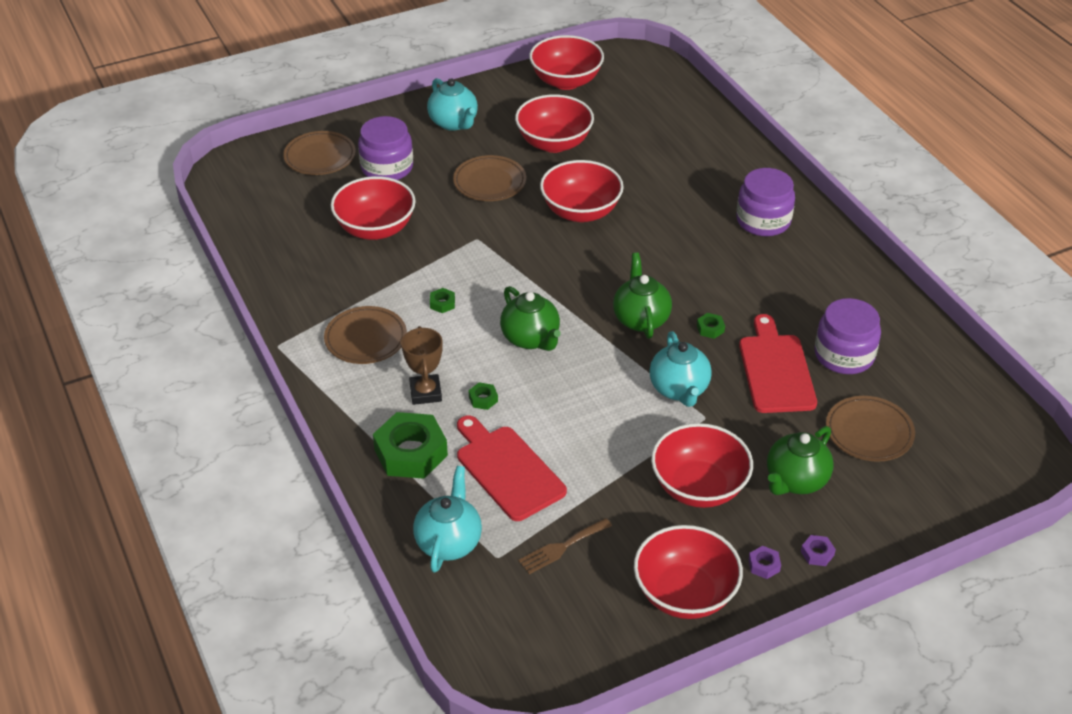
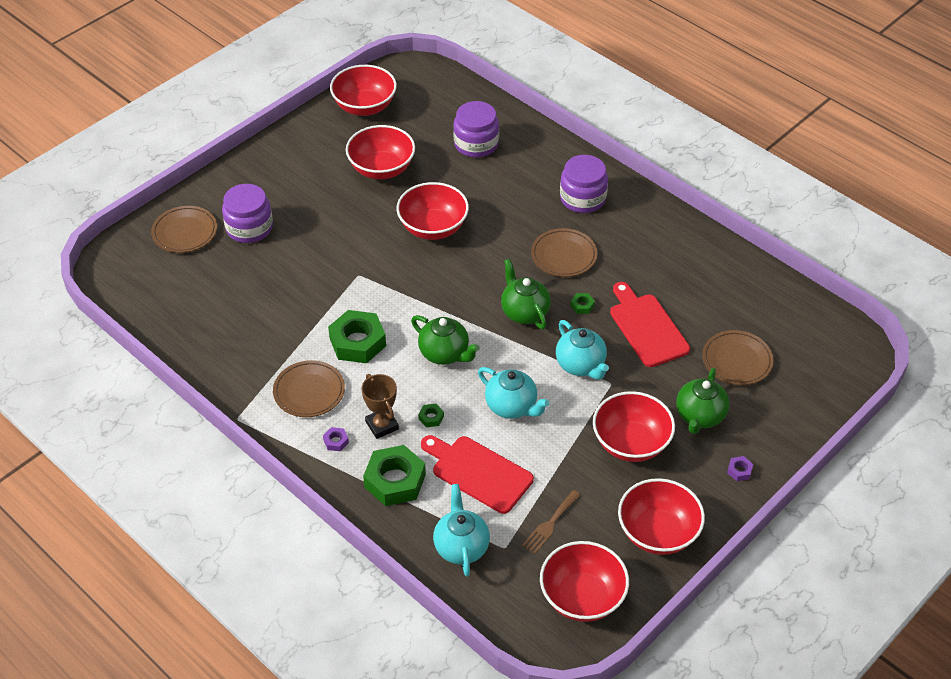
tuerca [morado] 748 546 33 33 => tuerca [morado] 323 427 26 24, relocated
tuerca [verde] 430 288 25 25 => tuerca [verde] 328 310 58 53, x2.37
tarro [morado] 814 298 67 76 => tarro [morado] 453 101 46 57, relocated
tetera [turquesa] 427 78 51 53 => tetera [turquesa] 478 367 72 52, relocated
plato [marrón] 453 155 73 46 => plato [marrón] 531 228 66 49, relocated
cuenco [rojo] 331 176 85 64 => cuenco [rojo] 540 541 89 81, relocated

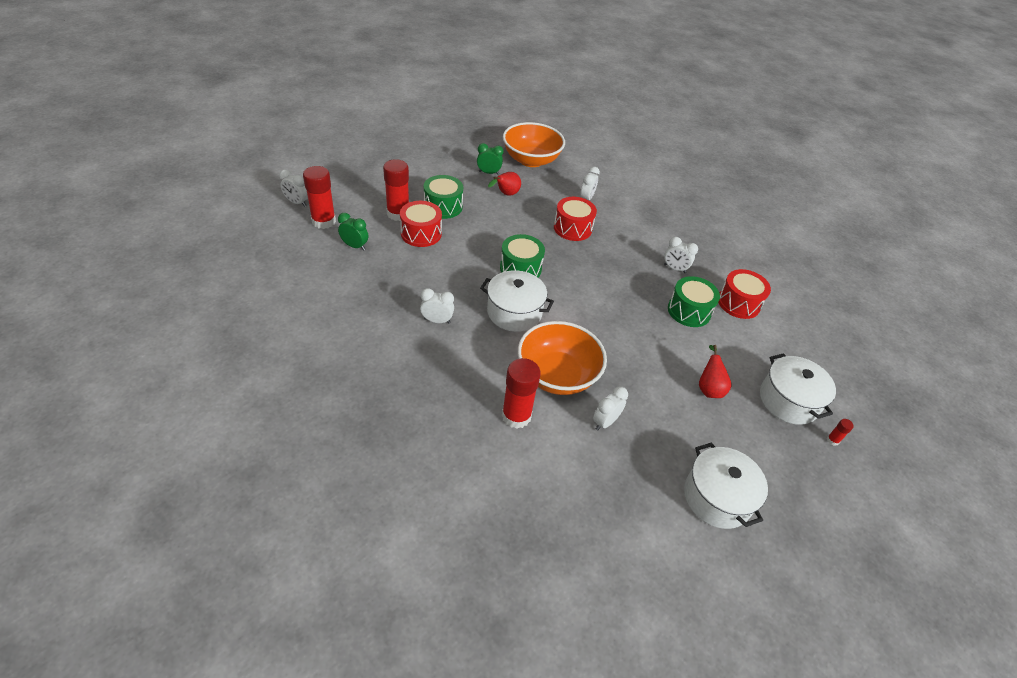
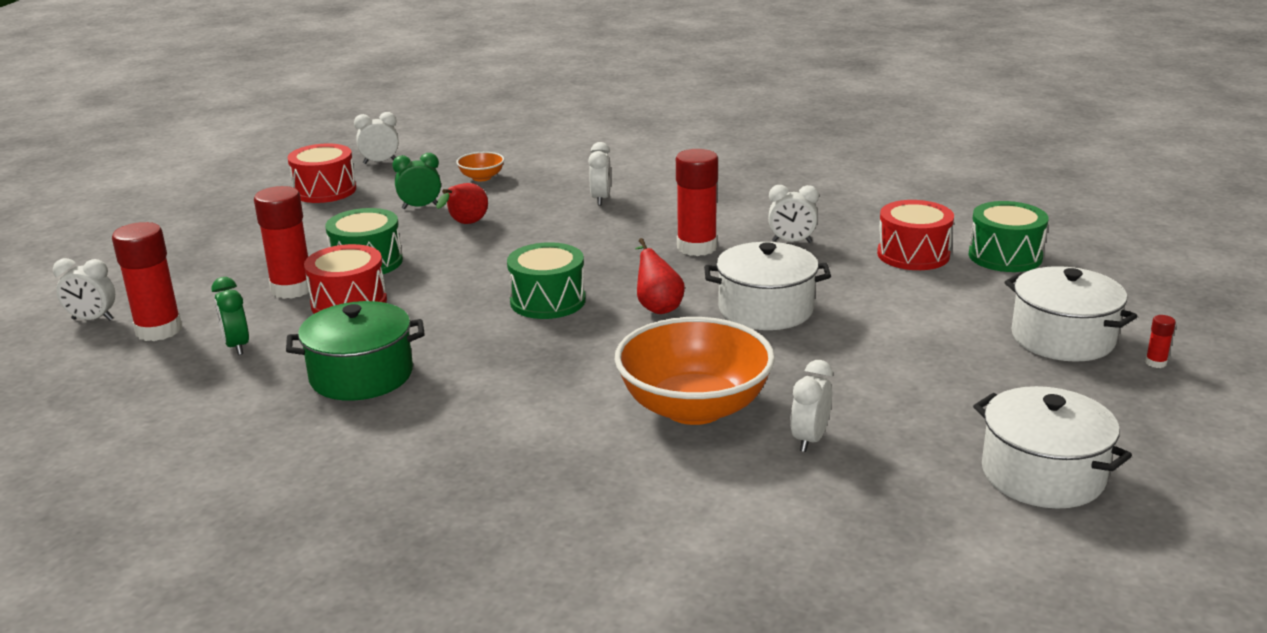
despertador [verde] 338 213 30 37 => despertador [verde] 212 277 37 78, 120 degrees counterclockwise
nothing => olla [verde] 286 301 139 100
tambor [rojo] 554 197 43 44 => tambor [rojo] 287 144 69 59, relocated
despertador [blanco] 420 288 34 36 => despertador [blanco] 354 112 45 52, relocated
cuenco [naranja] 503 122 62 45 => cuenco [naranja] 456 152 48 29, x0.44
pera [rojo] 699 345 32 53 => pera [rojo] 635 238 50 76, relocated
barra de pegamento [rojo] 502 358 39 71 => barra de pegamento [rojo] 676 149 42 107, relocated
olla [blanco] 480 270 74 62 => olla [blanco] 704 242 127 88, relocated
tambor [verde] 668 276 52 51 => tambor [verde] 968 201 80 71, relocated

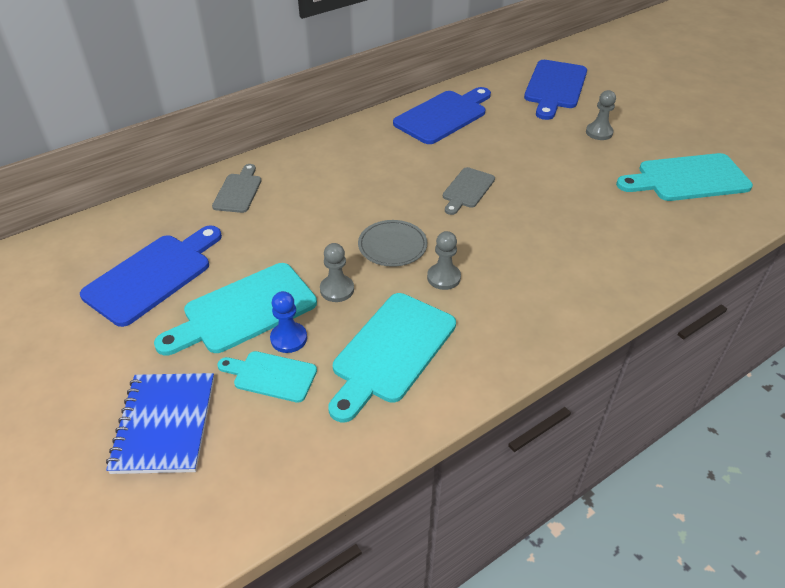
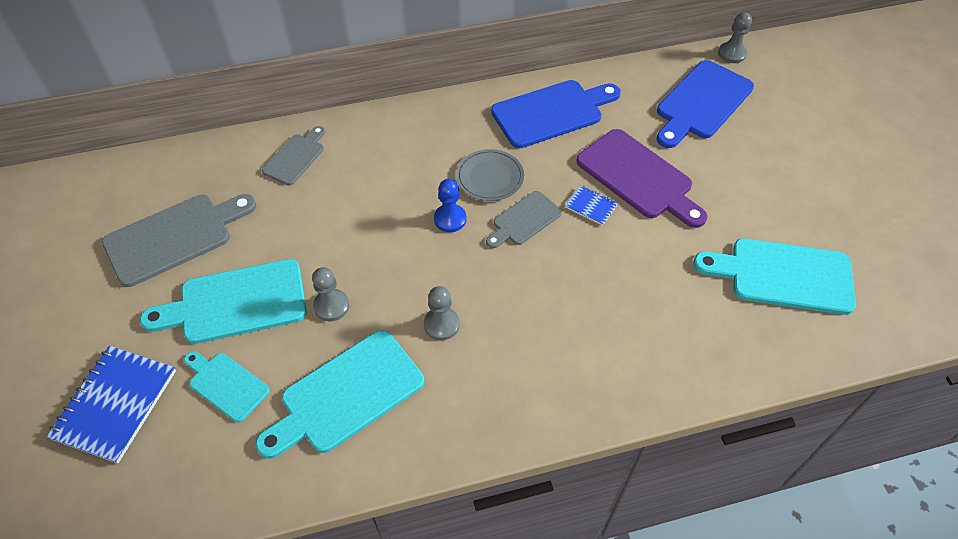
tabla de cortar [azul] 80 226 142 101 => tabla de cortar [gris] 102 194 154 93
peón [azul] 270 291 37 62 => peón [azul] 434 179 32 53, relocated
plato [gris] 358 220 69 47 => plato [gris] 456 149 68 52, relocated
nothing => cuaderno [azul] 565 185 53 41
nothing => tabla de cortar [morado] 576 129 132 99
peón [gris] 586 90 30 50 => peón [gris] 718 12 34 51, relocated

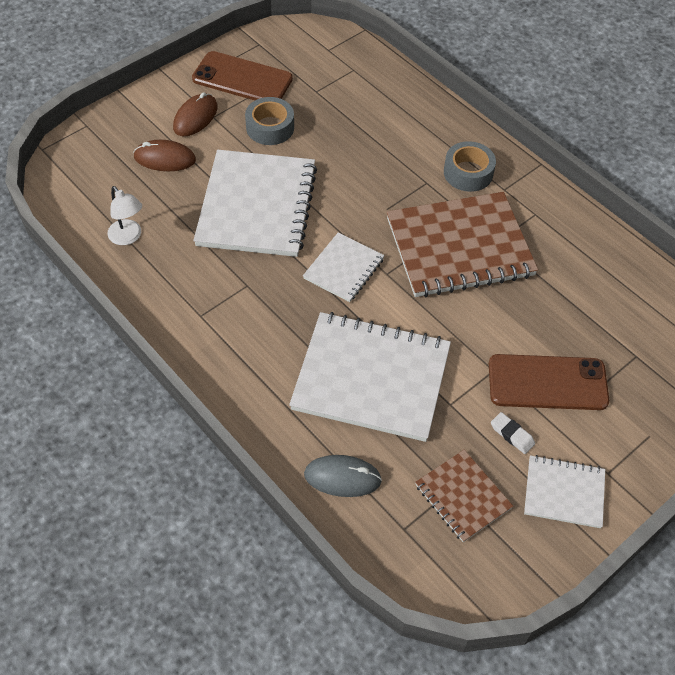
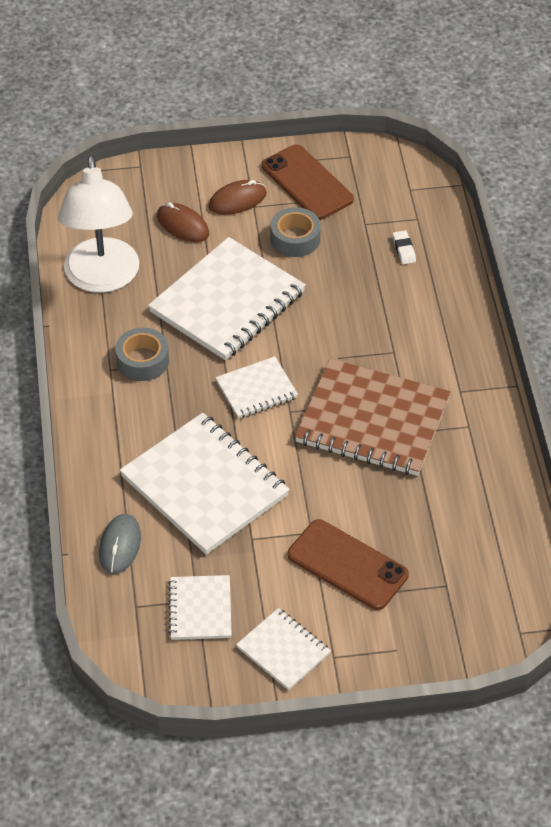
lámpara [blanco] 107 186 35 59 => lámpara [blanco] 58 155 81 138, x2.31
ratón [gris] 304 455 78 42 => ratón [gris] 99 514 42 60, 60 degrees clockwise
cinta adhesiva [gris] 444 141 52 51 => cinta adhesiva [gris] 115 328 54 53, relocated
cuaderno [marrón] 415 450 98 92 => cuaderno [blanco] 168 575 64 65
goma de borrar [blanco] 491 412 44 42 => goma de borrar [blanco] 393 230 23 35, relocated

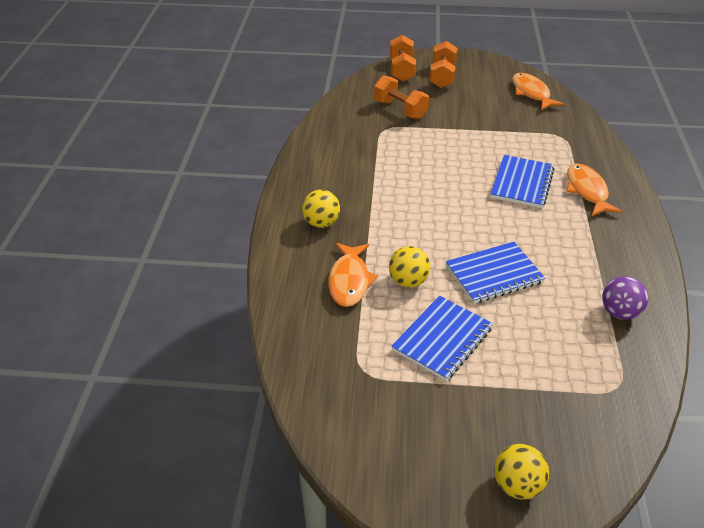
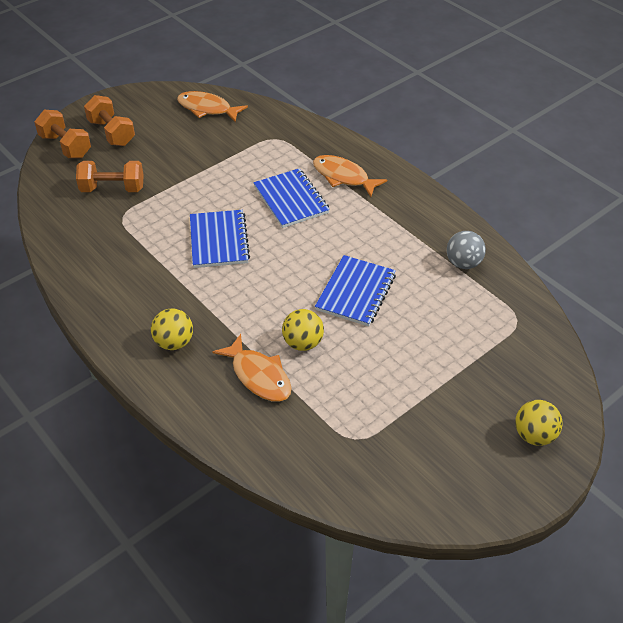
cuaderno [azul] 391 296 102 85 => cuaderno [azul] 190 210 60 58, relocated
pelota [morado] 602 276 46 44 => pelota [gris] 447 231 39 38

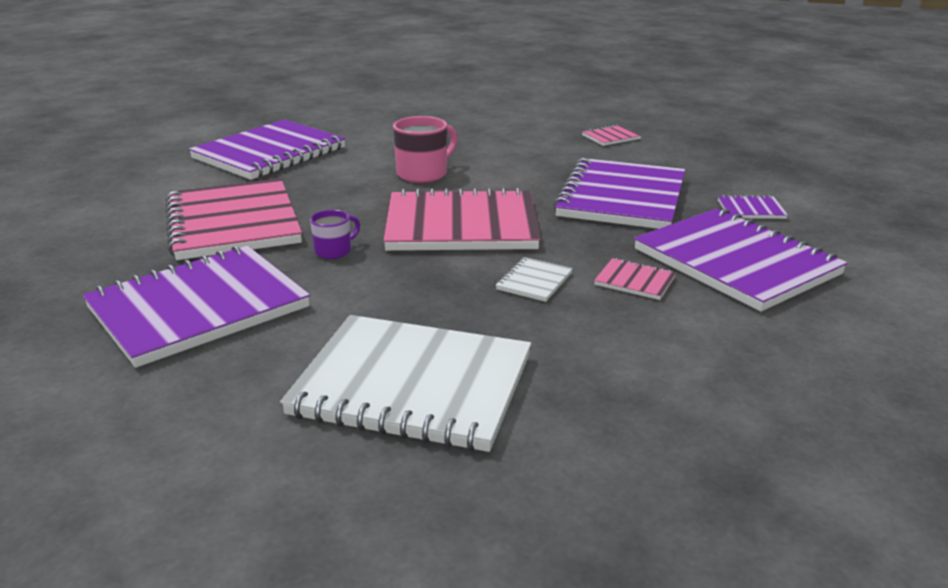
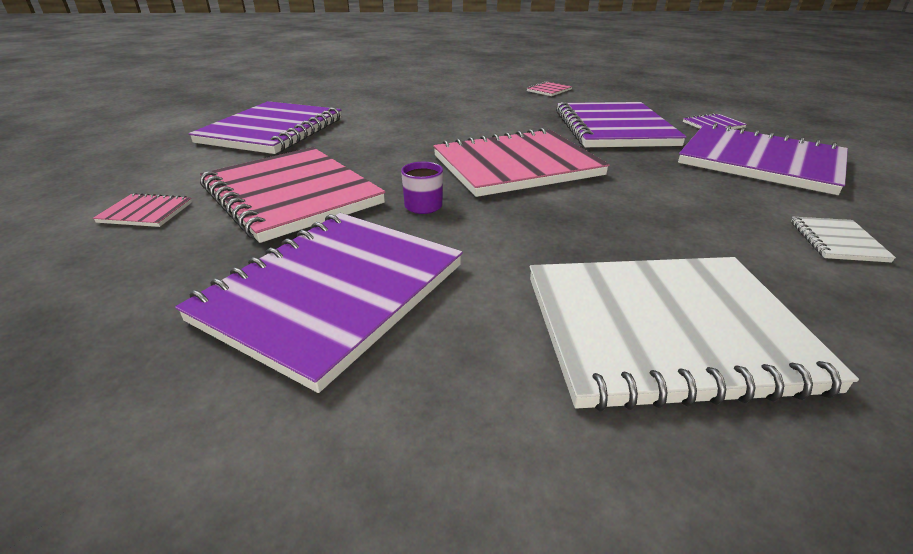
cuaderno [rosa] 594 258 82 42 => cuaderno [rosa] 93 193 99 34, relocated
cuaderno [blanco] 496 257 77 45 => cuaderno [blanco] 791 217 105 46, relocated
taza [rosa] 393 116 65 67 => nothing

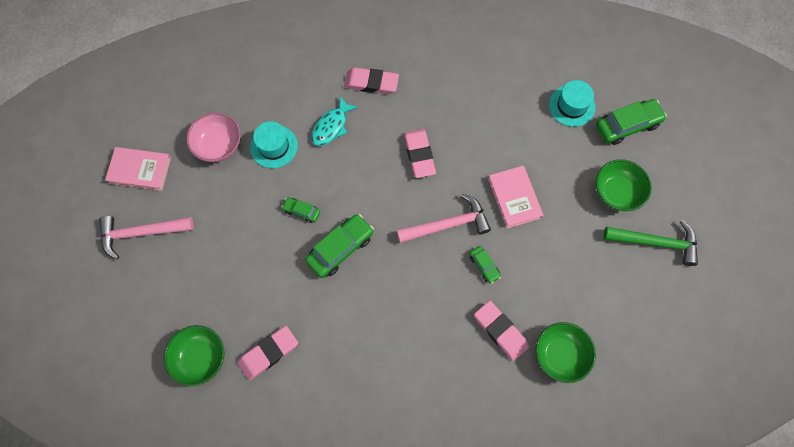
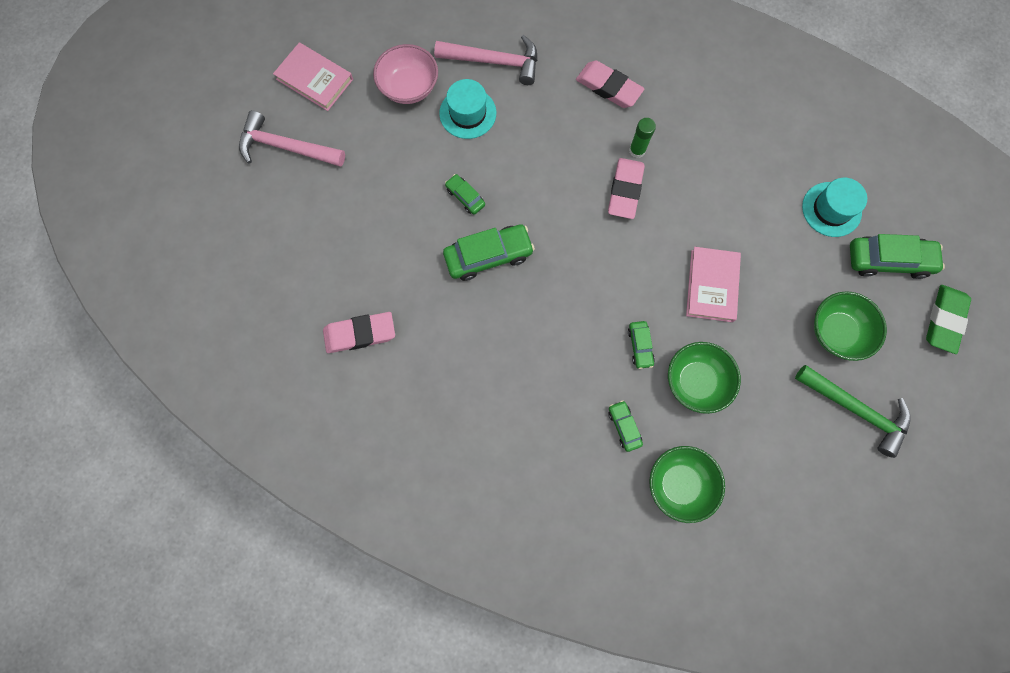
martillo [rosa] 396 194 95 49 => martillo [rosa] 434 35 103 50, relocated
goma de borrar [rosa] 474 301 55 60 => coche [verde] 608 400 35 52
nothing => barra de pegamento [verde] 629 118 27 40
cuenco [verde] 164 325 60 61 => cuenco [verde] 668 342 73 72, relocated
nothing => goma de borrar [verde] 926 285 45 69
pez [turquesa] 311 96 47 50 => nothing

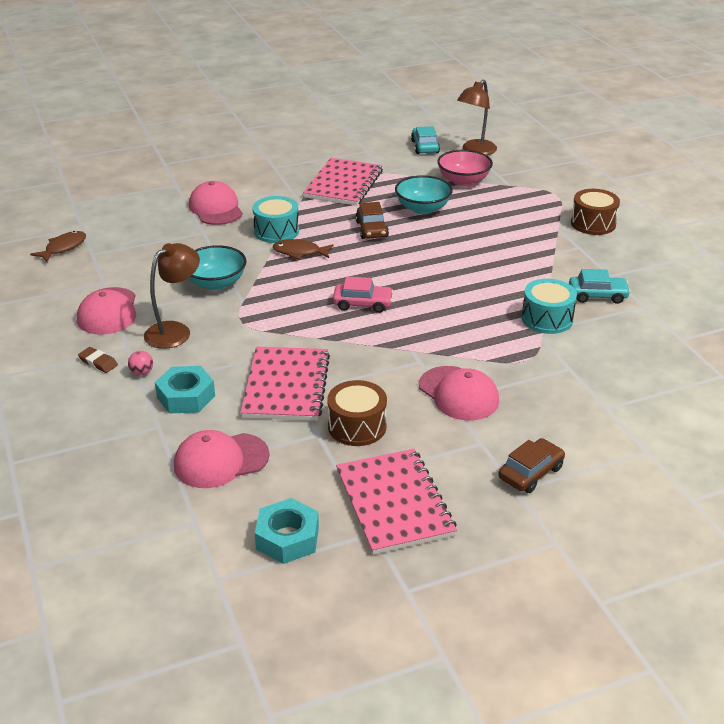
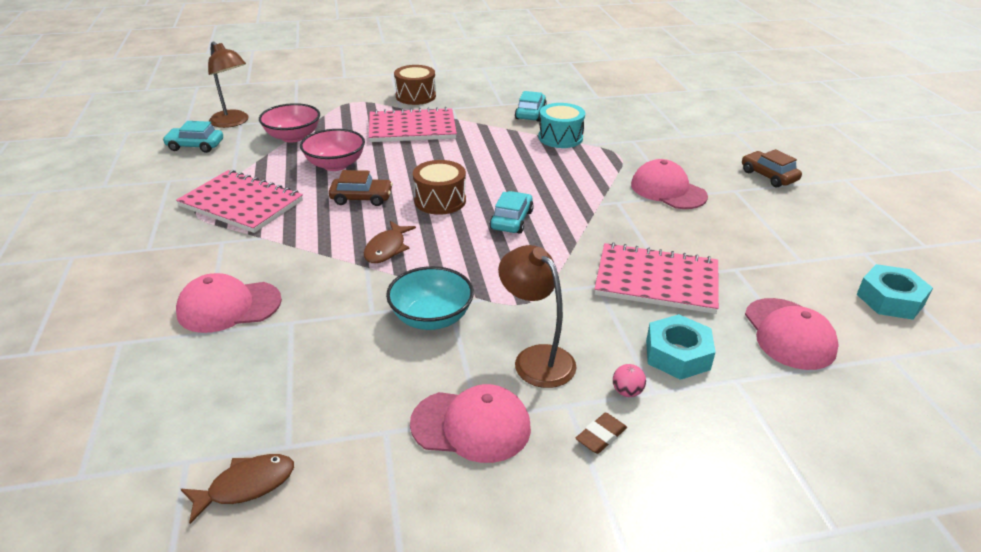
pez [marrón] 30 231 56 31 => pez [marrón] 181 454 113 70, 105 degrees clockwise
cuenco [turquesa] 395 175 58 39 => cuenco [rosa] 300 129 65 42
cuaderno [rosa] 336 449 121 106 => cuaderno [rosa] 369 107 88 35, relocated
tambor [marrón] 327 380 60 66 => tambor [marrón] 413 160 53 55, relocated
coche [rosa] 333 276 61 37 => coche [turquesa] 490 191 44 43
gorra [rosa] 419 366 80 54 => gorra [rosa] 631 159 77 50, 105 degrees counterclockwise
tambor [turquesa] 252 196 47 47 => nothing

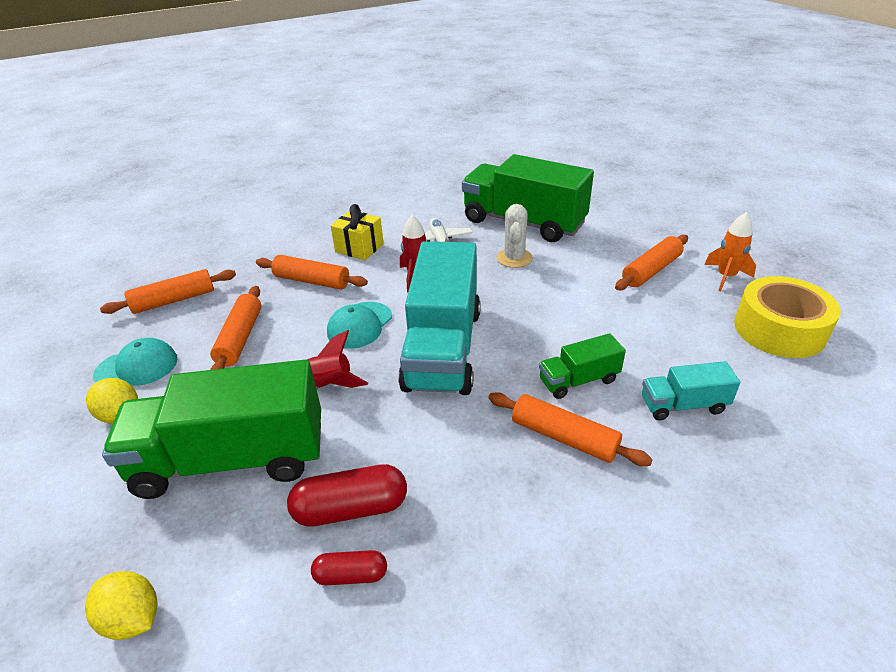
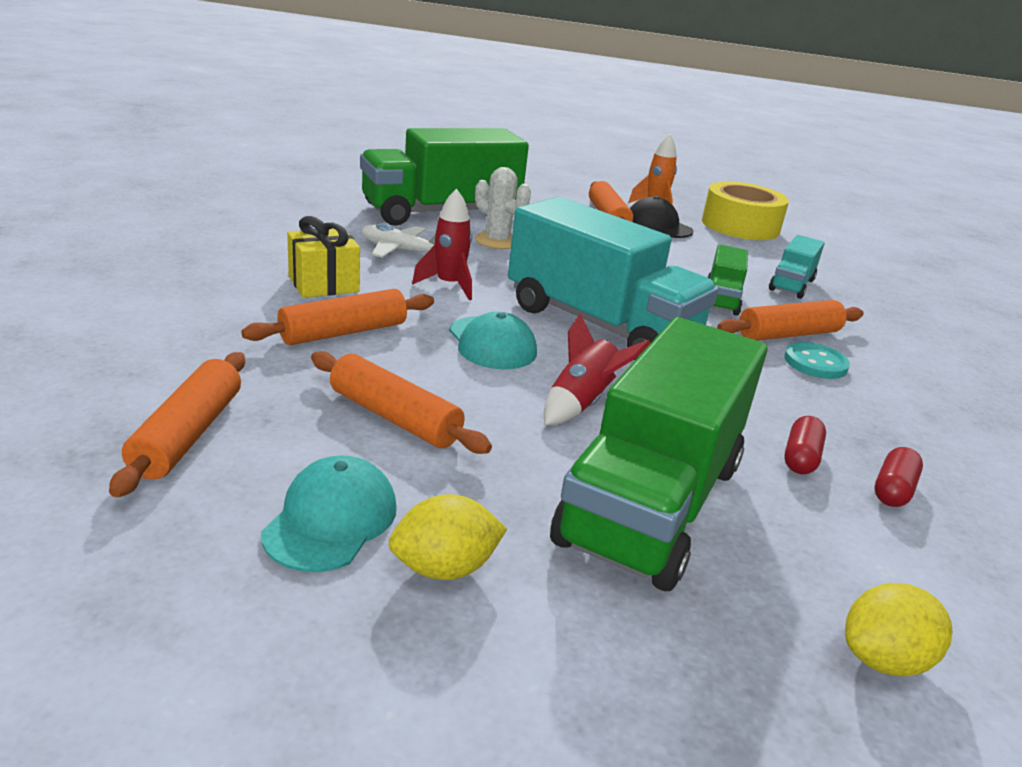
nothing => gorra [negro] 630 196 64 42
nothing => botón [turquesa] 784 342 66 37
cápsula [rojo] 287 464 120 63 => cápsula [rojo] 784 416 42 58, x0.59

